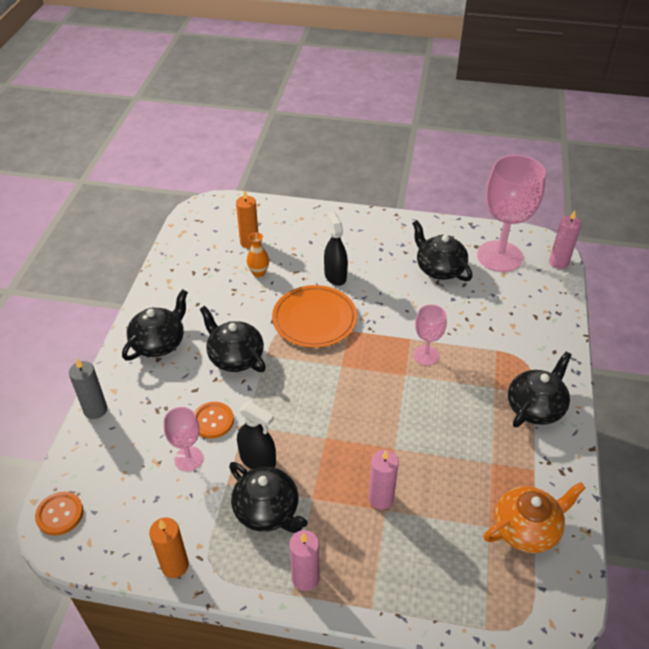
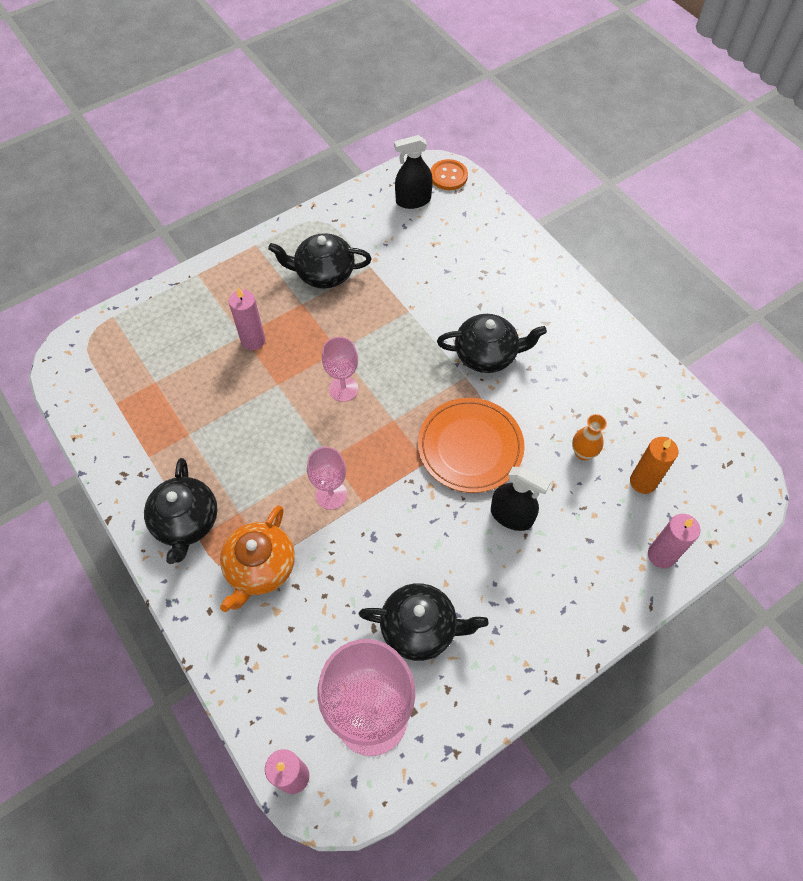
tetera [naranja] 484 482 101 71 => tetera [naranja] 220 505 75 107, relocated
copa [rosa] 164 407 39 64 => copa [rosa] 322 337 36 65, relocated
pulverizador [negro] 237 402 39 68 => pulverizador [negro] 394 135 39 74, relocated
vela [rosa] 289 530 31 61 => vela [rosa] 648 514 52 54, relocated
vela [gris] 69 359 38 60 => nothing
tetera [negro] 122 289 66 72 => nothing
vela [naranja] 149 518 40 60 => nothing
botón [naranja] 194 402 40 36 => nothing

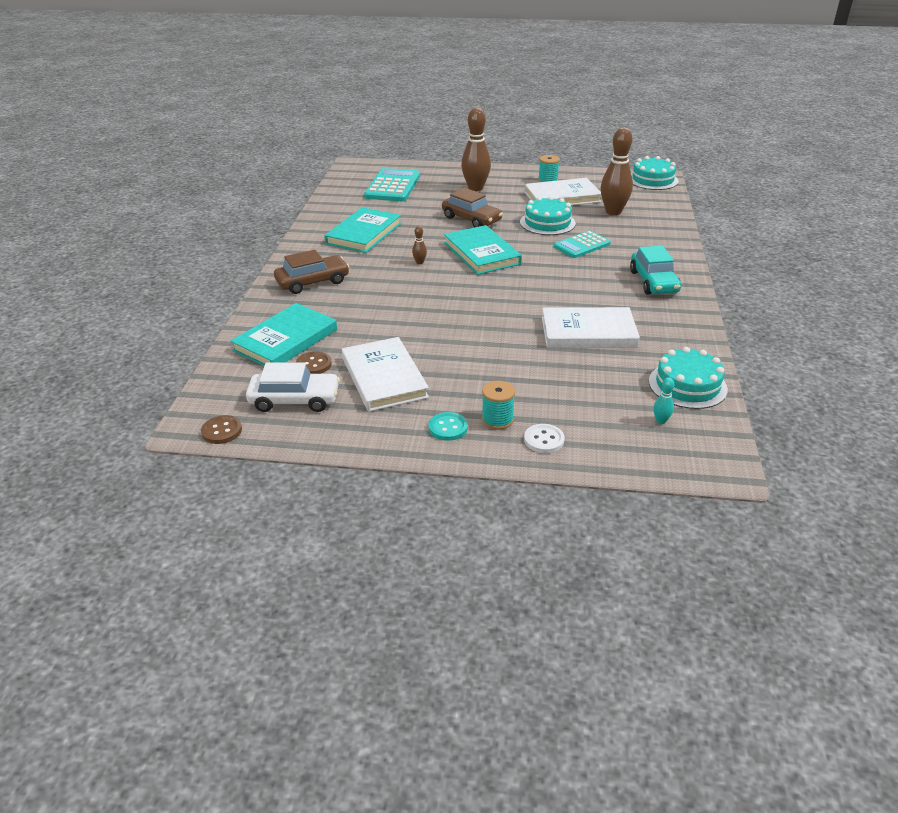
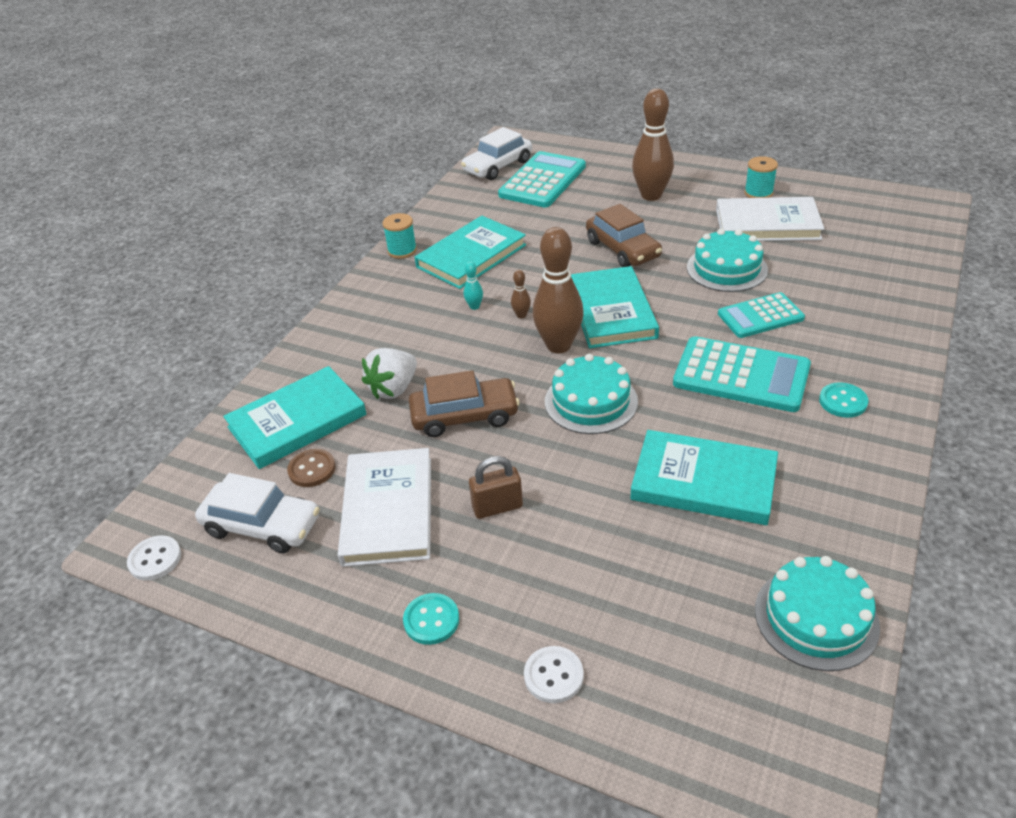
botón [marrón] 201 415 41 29 => botón [blanco] 127 536 54 45
nothing => fresa [blanco] 362 348 55 52
carrete [turquesa] 482 381 33 49 => carrete [turquesa] 382 213 35 46, relocated
coche [marrón] 274 250 76 44 => coche [marrón] 409 370 111 67, relocated
nothing => coche [blanco] 461 127 71 53
bolo [turquesa] 653 377 21 47 => bolo [turquesa] 464 262 19 48, relocated
nothing => candado [marrón] 469 456 54 63
bolo [marrón] 601 127 32 88 => bolo [marrón] 532 227 52 126, relocated
tarta [turquesa] 631 156 48 34 => tarta [turquesa] 545 354 93 80, relocated
libro [blanco] 542 307 98 41 => libro [turquesa] 630 430 148 95
nothing => calculadora [turquesa] 673 336 138 76
coche [turquesa] 630 246 51 49 => botón [turquesa] 819 382 50 36

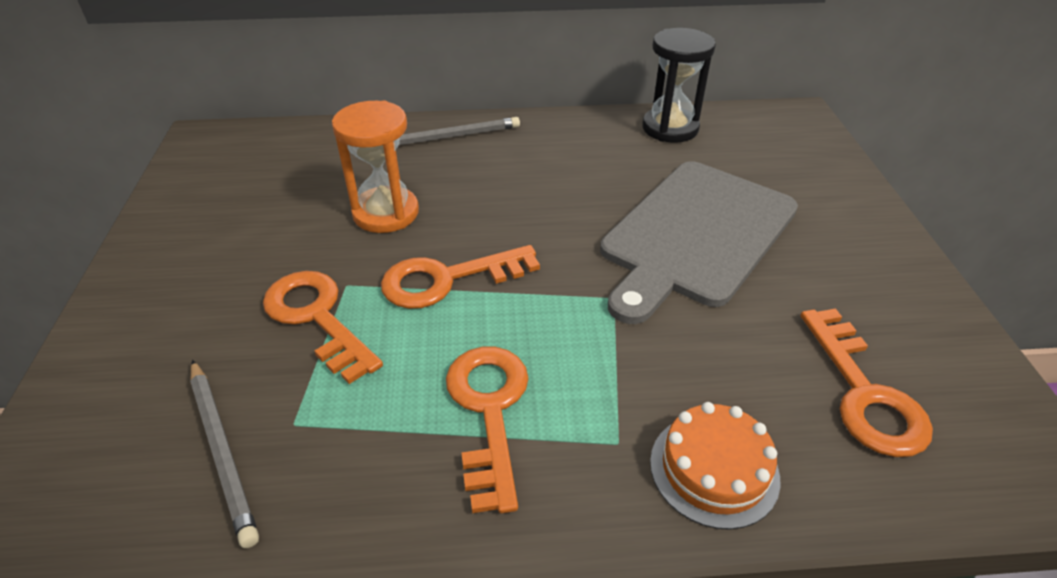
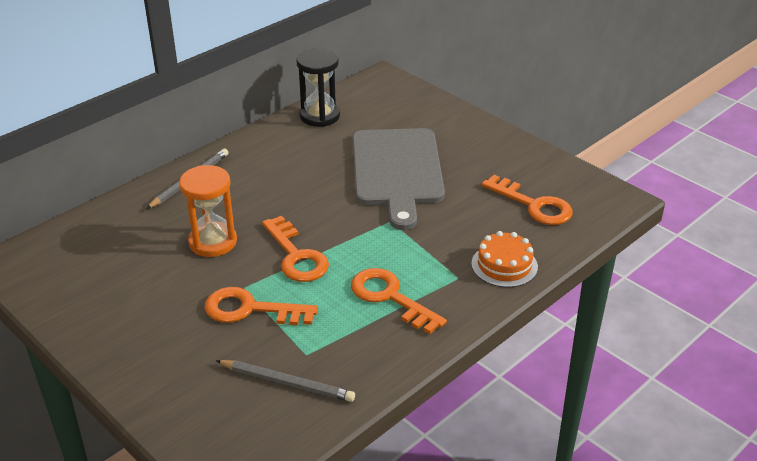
llave [naranja] 381 245 159 64 => llave [naranja] 262 216 67 66, 60 degrees counterclockwise

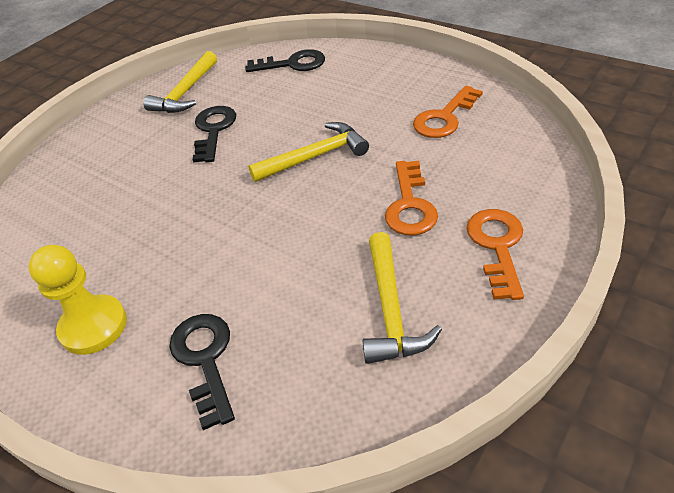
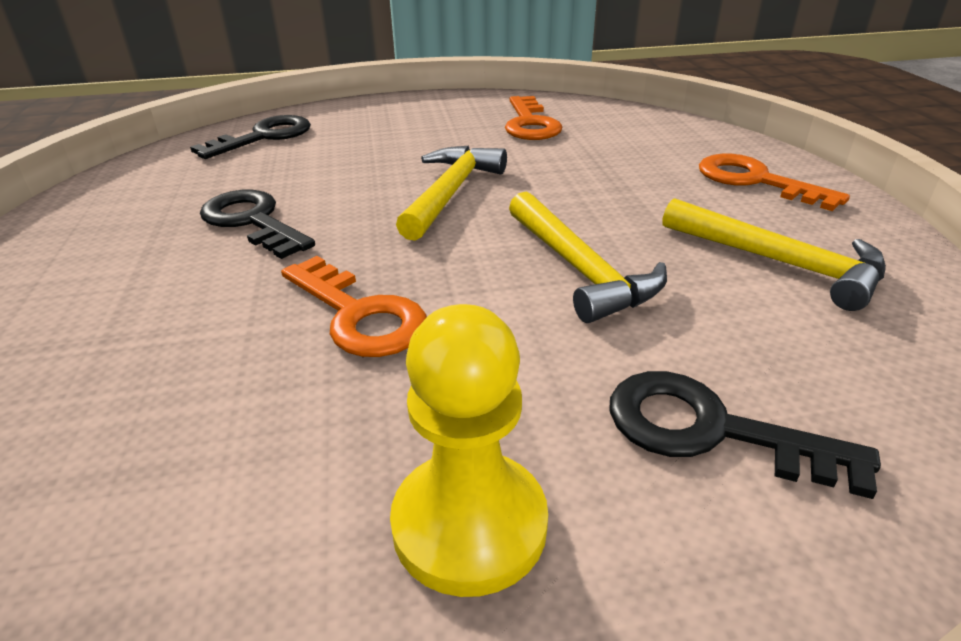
llave [naranja] 385 161 53 74 => llave [naranja] 281 256 146 101, relocated
martillo [amarillo] 143 51 74 62 => martillo [amarillo] 509 192 158 131, relocated

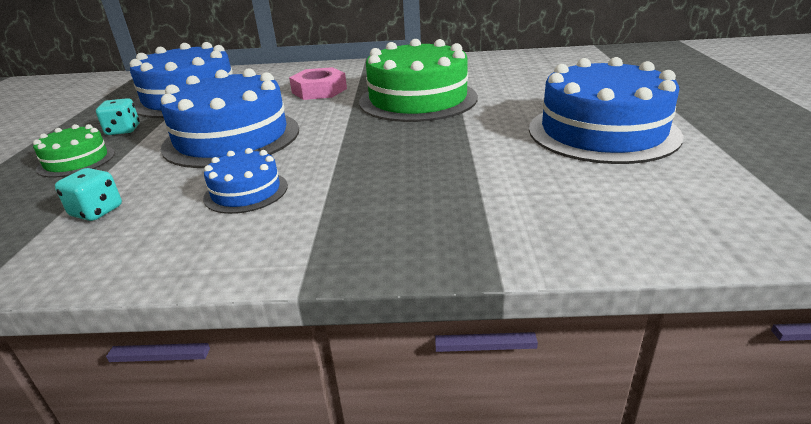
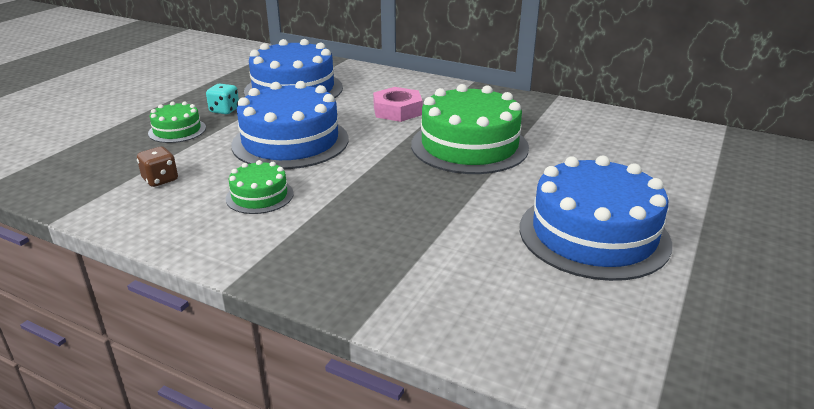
dado [turquesa] 55 168 67 53 => dado [marrón] 137 146 41 41
tarta [azul] 203 148 85 66 => tarta [verde] 226 160 68 54

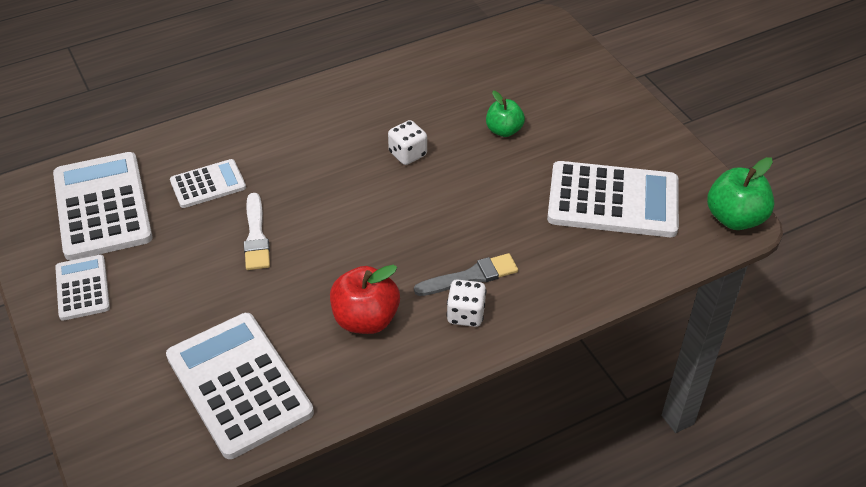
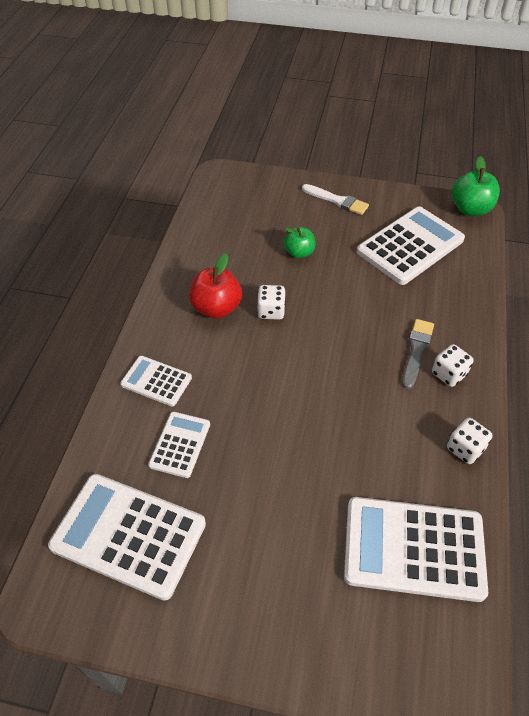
calculadora [blanco] 55 255 55 66 => calculadora [blanco] 120 356 72 50, relocated
manzana [rojo] 330 265 70 69 => manzana [rojo] 189 253 53 66, relocated
pincel [blanco] 244 193 26 77 => pincel [blanco] 302 184 67 31, relocated
nothing => dado [blanco] 447 418 46 46

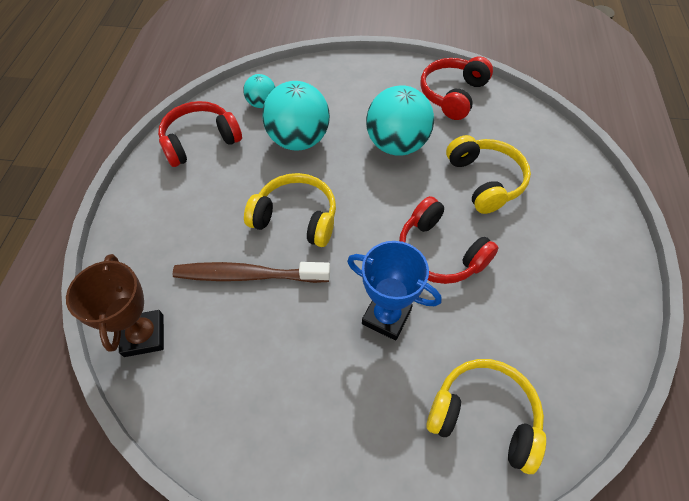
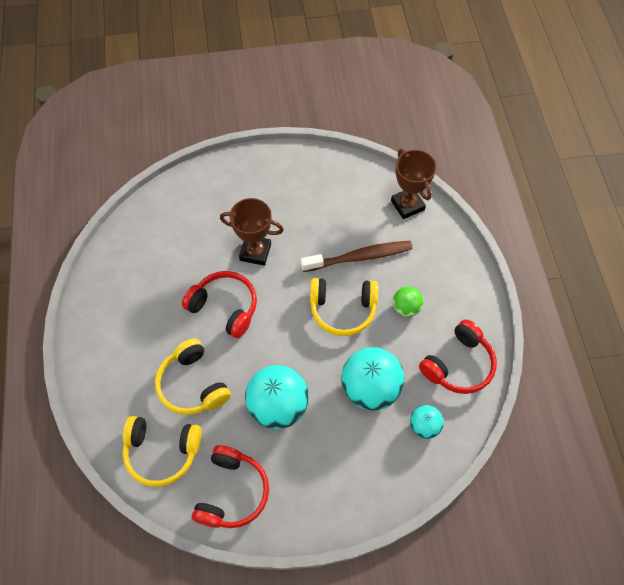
auriculares [amarillo] 426 359 120 115 => auriculares [amarillo] 122 416 80 71, relocated
trofeo [azul] 347 241 95 99 => trofeo [marrón] 220 198 64 68
nothing => pelota [verde] 393 286 31 31

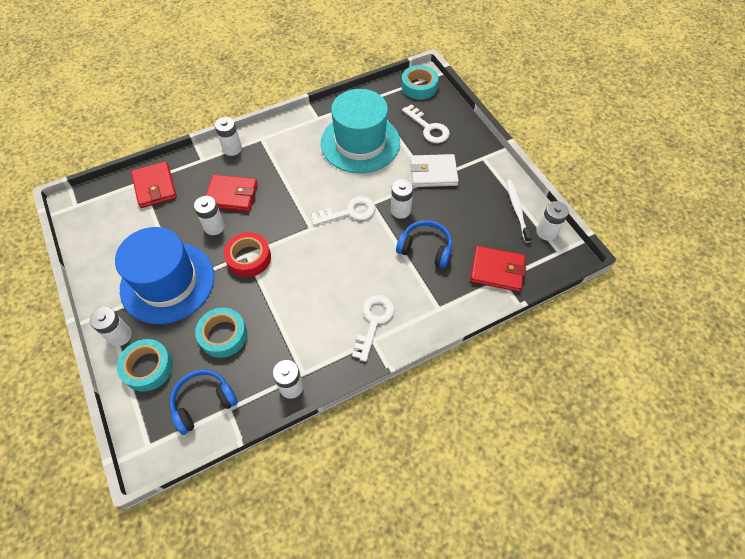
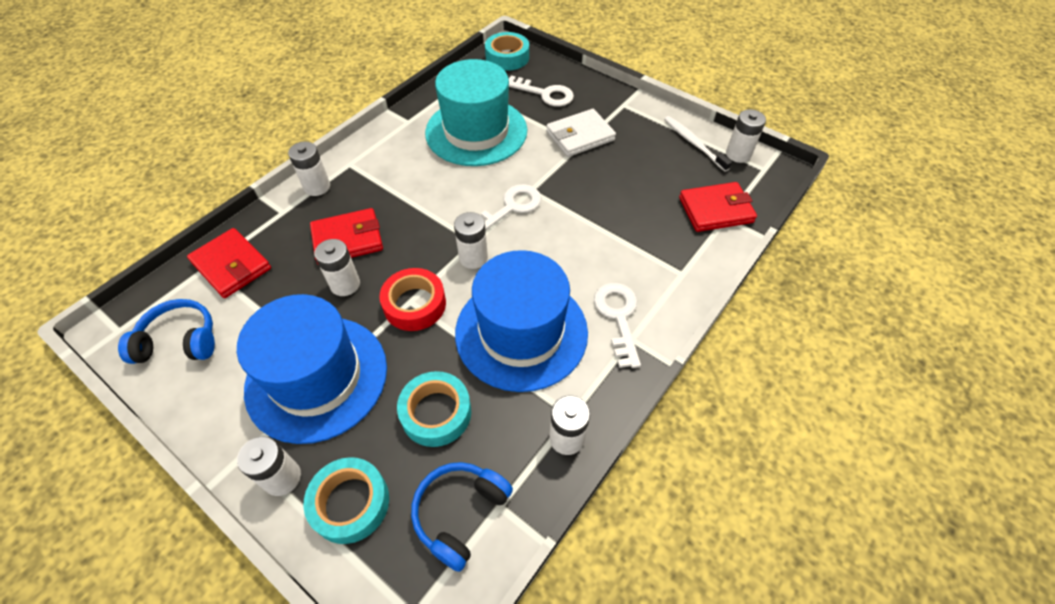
auriculares [azul] 396 220 56 48 => auriculares [azul] 118 299 97 65, relocated
pila [blanco] 391 179 22 40 => pila [blanco] 454 212 34 57, relocated
nothing => sombrero [azul] 455 250 133 142

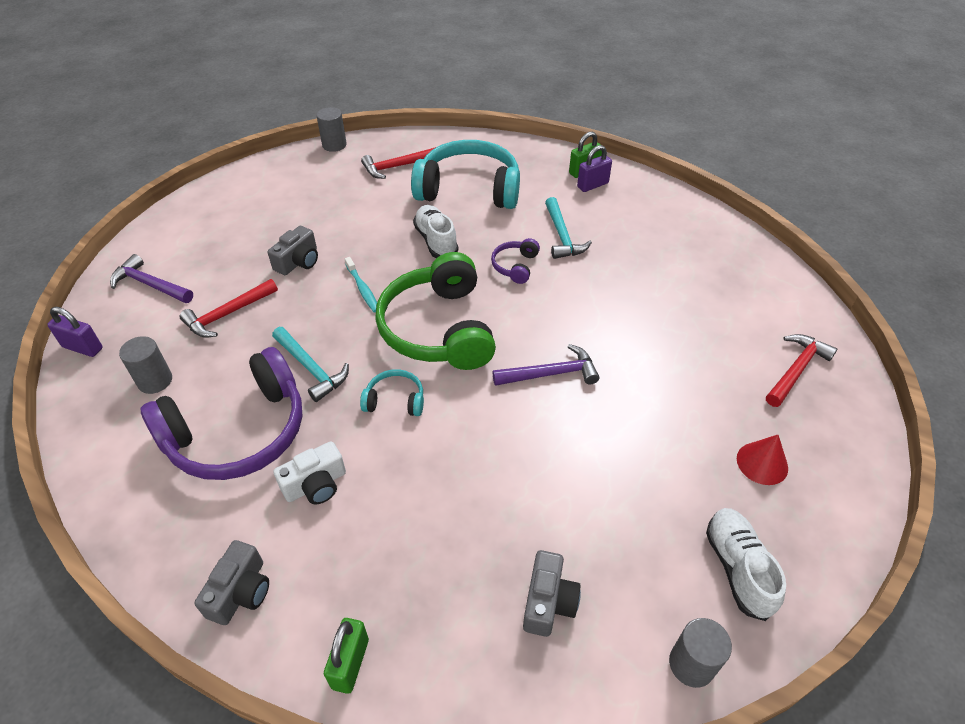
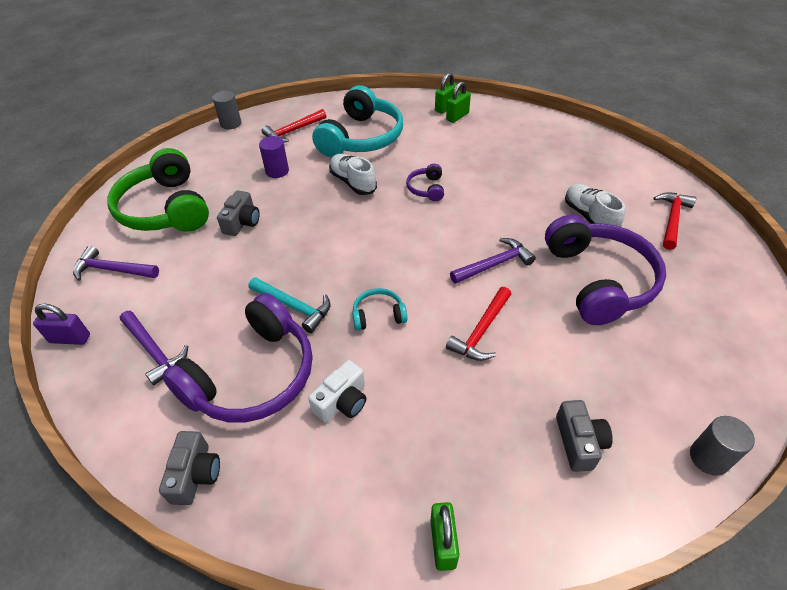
auriculares [verde] 375 252 121 118 => auriculares [verde] 107 148 102 84, relocated
cilindro [gris] 119 336 53 58 => martillo [morado] 120 311 68 74
cámara [gris] 194 540 75 85 => cámara [gris] 159 431 61 74, relocated
nothing => cilindro [morado] 259 136 30 42
auriculares [turquesa] 411 140 109 69 => auriculares [turquesa] 312 85 91 72, 120 degrees clockwise
candado [morado] 577 145 35 47 => candado [verde] 446 82 25 41
martillo [rojo] 180 279 98 59 => martillo [rojo] 446 287 66 74, relocated
nothing => auriculares [morado] 545 215 121 110
zapato [blanco] 706 508 80 113 => zapato [blanco] 565 184 60 43, relocated
cepillo de dientes [turquesa] 345 257 32 56 => nothing
martillo [turquesa] 545 197 47 62 => nothing
cono [rojo] 737 435 51 50 => nothing

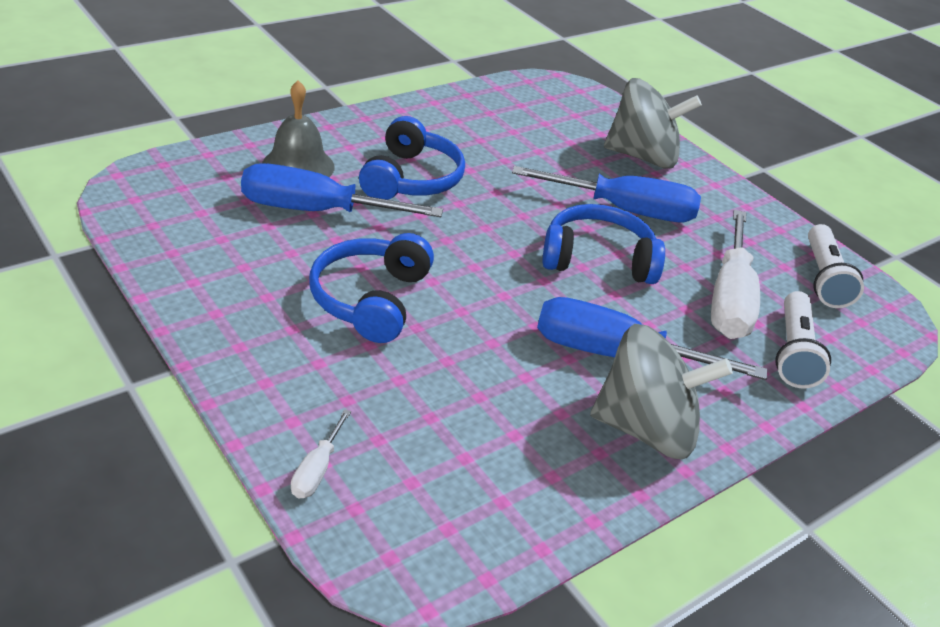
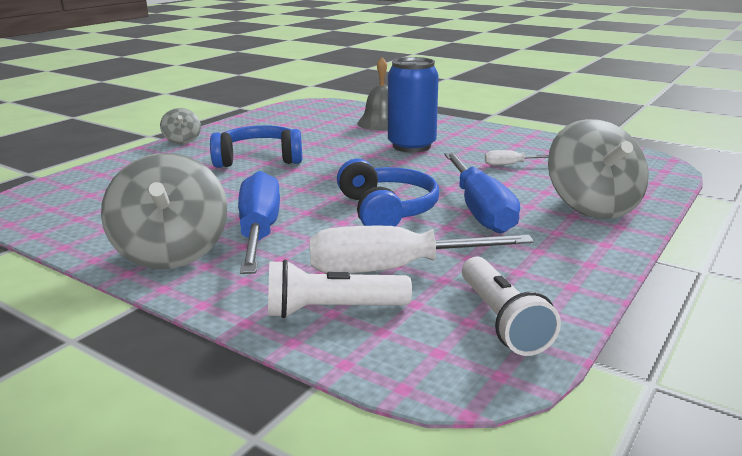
nothing => peonza [gris] 160 108 41 36
auriculares [azul] 359 116 106 84 => lata [azul] 388 57 51 96
lámpara de mano [blanco] 808 224 56 84 => lámpara de mano [blanco] 462 257 99 99, 90 degrees counterclockwise
destornillador [blanco] 291 409 60 89 => destornillador [blanco] 485 150 64 15, relocated
destornillador [azul] 241 163 202 54 => nothing

